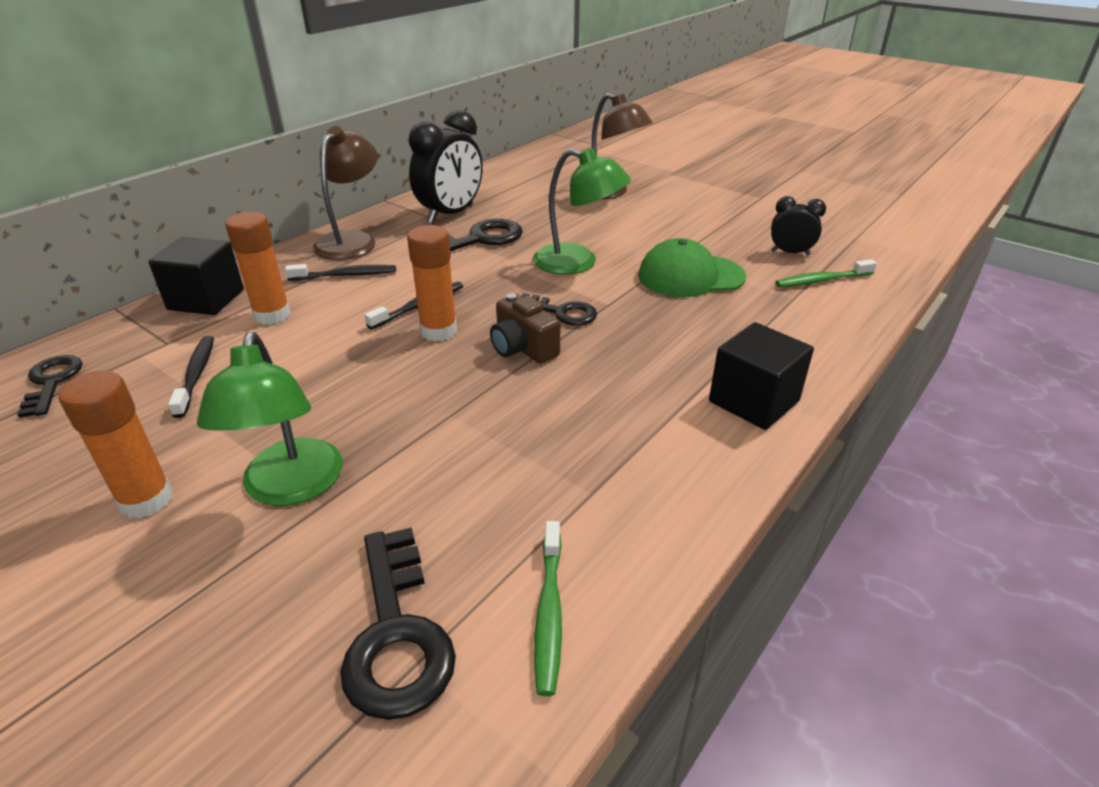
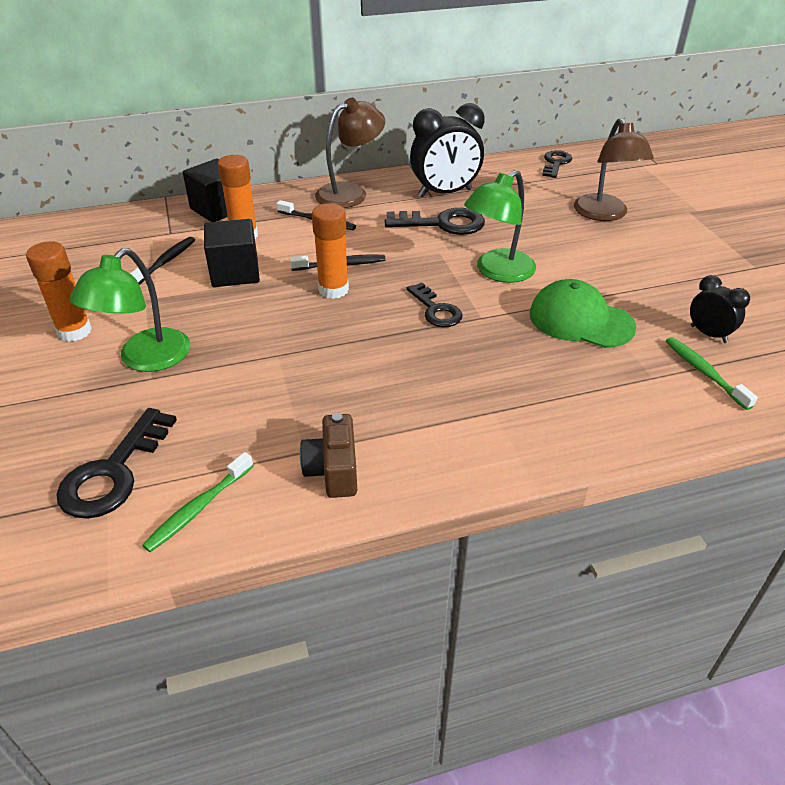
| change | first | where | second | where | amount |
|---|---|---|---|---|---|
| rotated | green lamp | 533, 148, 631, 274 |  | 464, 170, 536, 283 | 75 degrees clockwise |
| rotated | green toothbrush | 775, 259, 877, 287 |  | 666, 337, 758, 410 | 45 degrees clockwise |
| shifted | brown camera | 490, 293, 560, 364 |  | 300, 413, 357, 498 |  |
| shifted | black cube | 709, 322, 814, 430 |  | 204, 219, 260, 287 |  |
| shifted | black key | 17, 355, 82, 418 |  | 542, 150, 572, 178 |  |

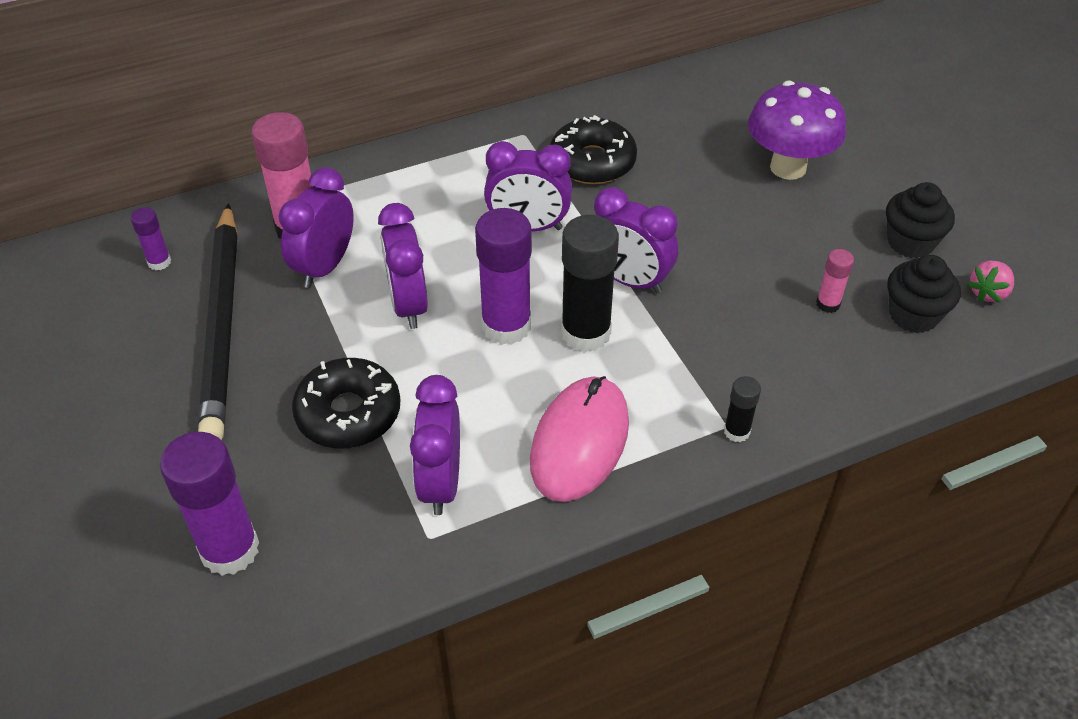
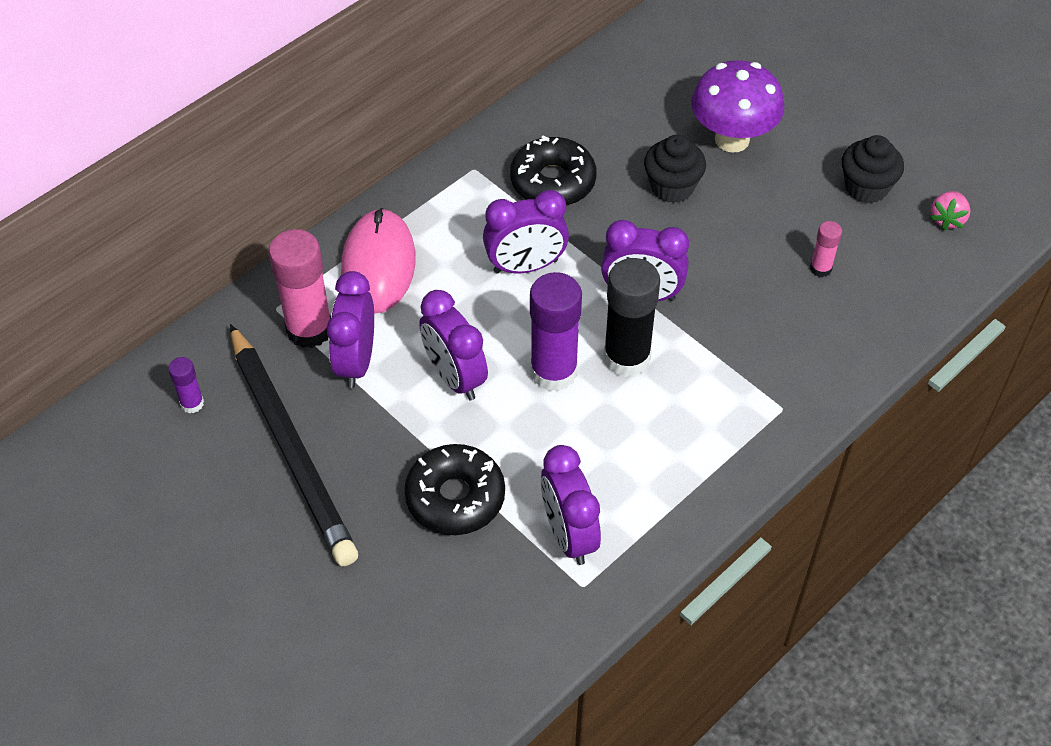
| change | first | where | second | where | amount |
|---|---|---|---|---|---|
| shifted | black cupcake | 887, 255, 961, 333 |  | 644, 135, 706, 203 |  |
| shifted | pink mouse | 530, 376, 629, 502 |  | 341, 208, 416, 314 |  |
| gone | black glue stick | 724, 376, 761, 442 |  |  |  |
| gone | purple glue stick | 160, 432, 259, 576 |  |  |  |

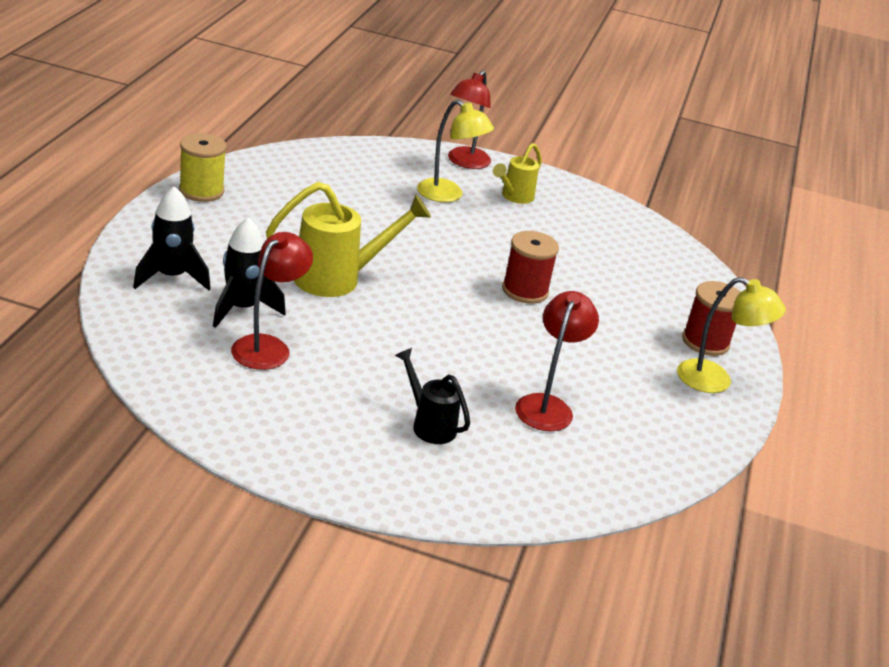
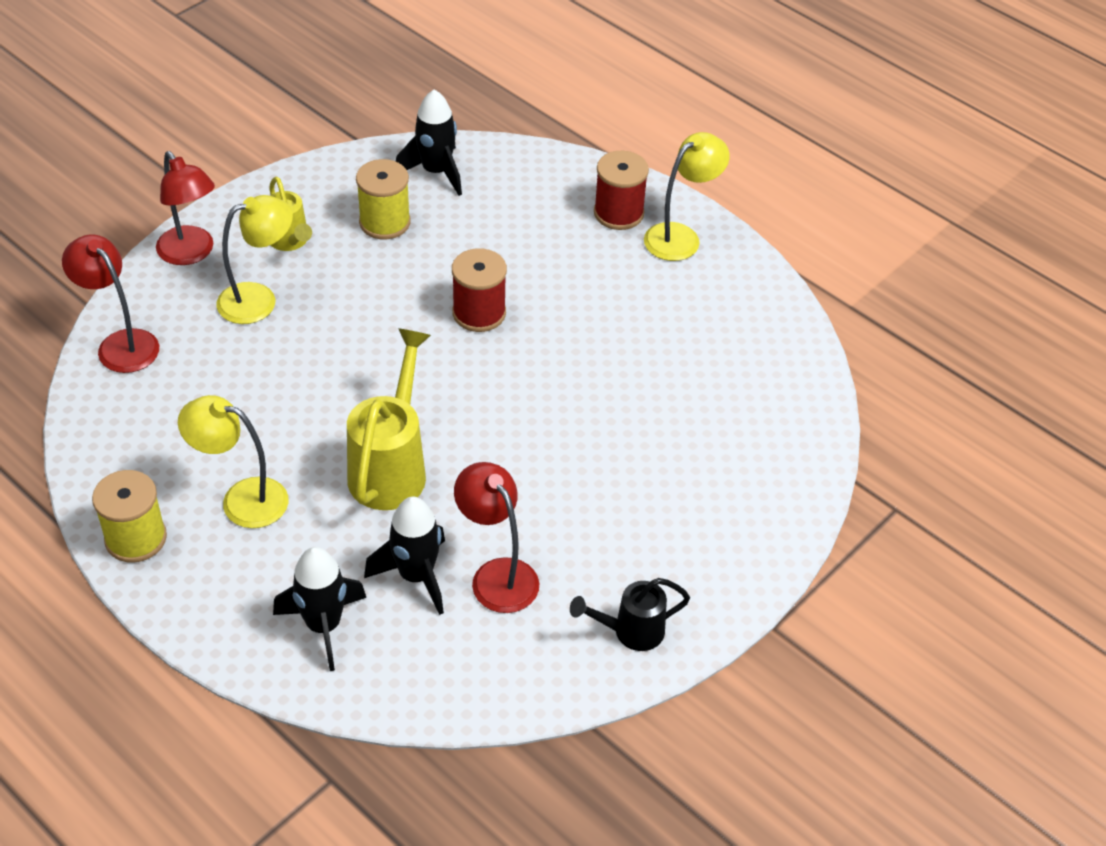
| change | first | where | second | where | amount |
|---|---|---|---|---|---|
| shifted | red lamp | 515, 291, 599, 431 |  | 62, 235, 159, 373 |  |
| shifted | black watering can | 395, 348, 470, 444 |  | 570, 578, 690, 651 |  |
| new |  |  | black rocket | 396, 89, 462, 196 |  |
| new |  |  | yellow spool | 356, 159, 411, 239 |  |
| new |  |  | yellow lamp | 178, 395, 289, 528 |  |

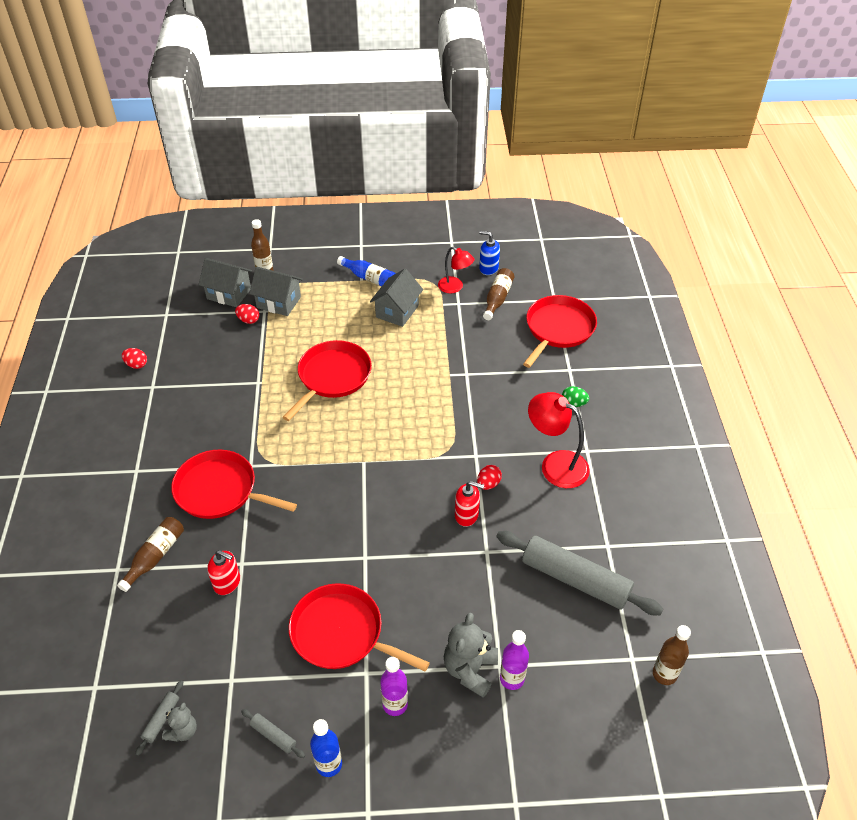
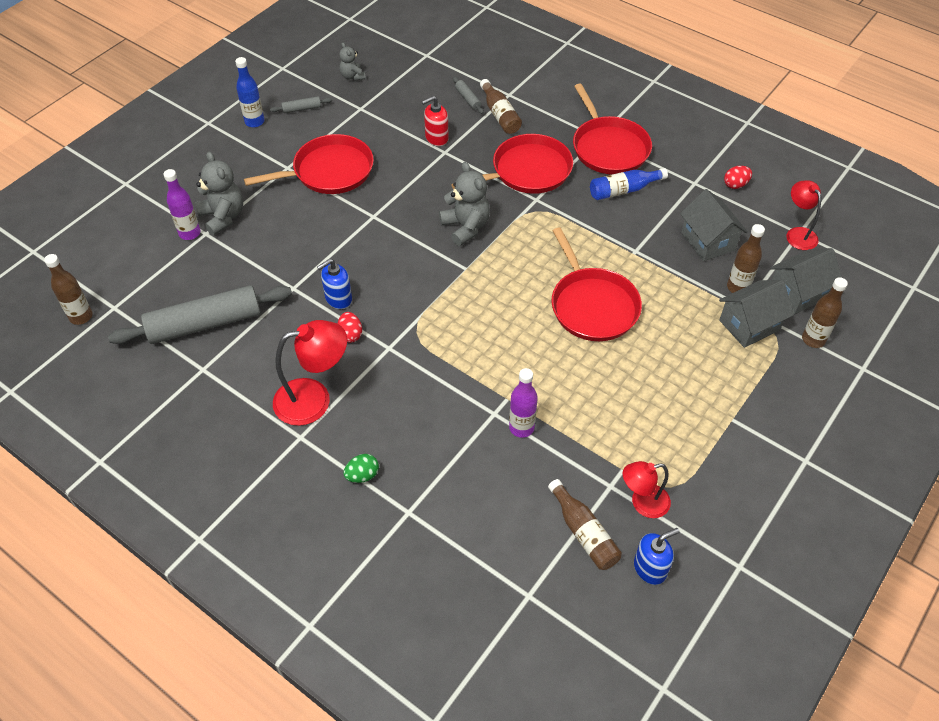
| change | first | where | second | where | amount |
|---|---|---|---|---|---|
| shifted | blue bottle | 337, 256, 396, 286 |  | 590, 168, 668, 200 |  |
| shifted | grey house | 370, 269, 423, 327 |  | 680, 189, 748, 261 |  |
| shifted | red pan | 523, 295, 597, 368 |  | 573, 84, 652, 175 |  |
| swapped | red egg | 235, 304, 259, 324 | brown bottle | 727, 224, 765, 293 |  |
| repainted | red soap dispenser | 455, 481, 484, 527 | blue soap dispenser | 317, 259, 352, 309 |  |
| shifted | purple bottle | 380, 657, 408, 716 |  | 509, 368, 538, 438 |  |
| shifted | grey rolling pin | 136, 681, 183, 756 |  | 453, 77, 484, 114 |  |
| new |  |  | grey teddy bear | 439, 162, 490, 246 |  |
| new |  |  | red lamp | 786, 180, 821, 250 |  |

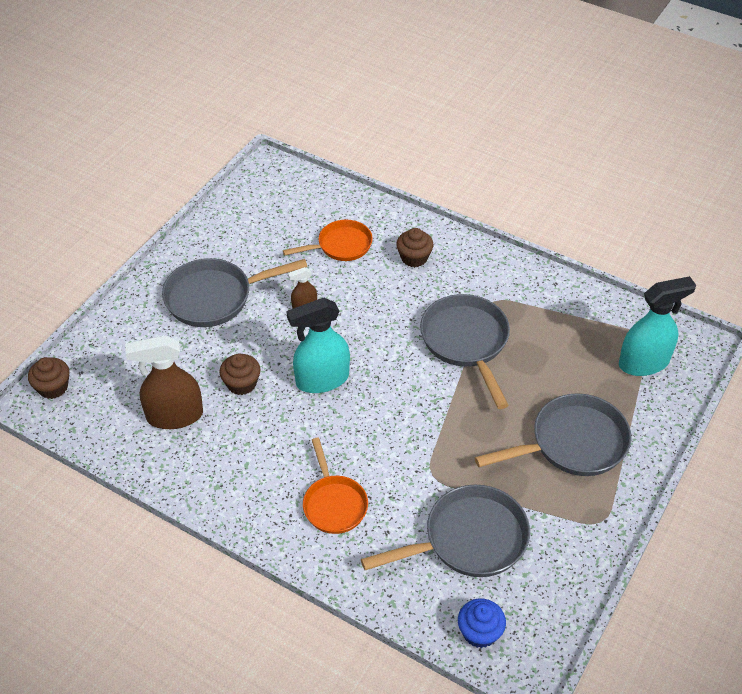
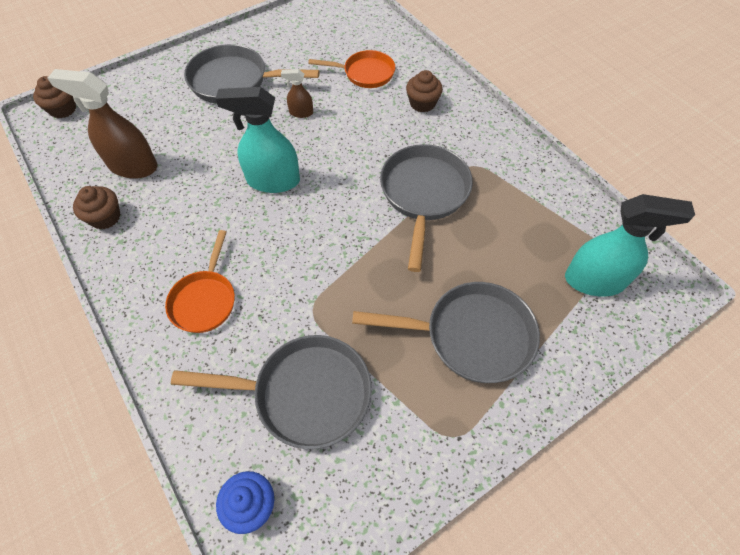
| change | first | where | second | where | amount |
|---|---|---|---|---|---|
| shifted | brown cupcake | 219, 354, 260, 395 |  | 73, 186, 120, 230 |  |

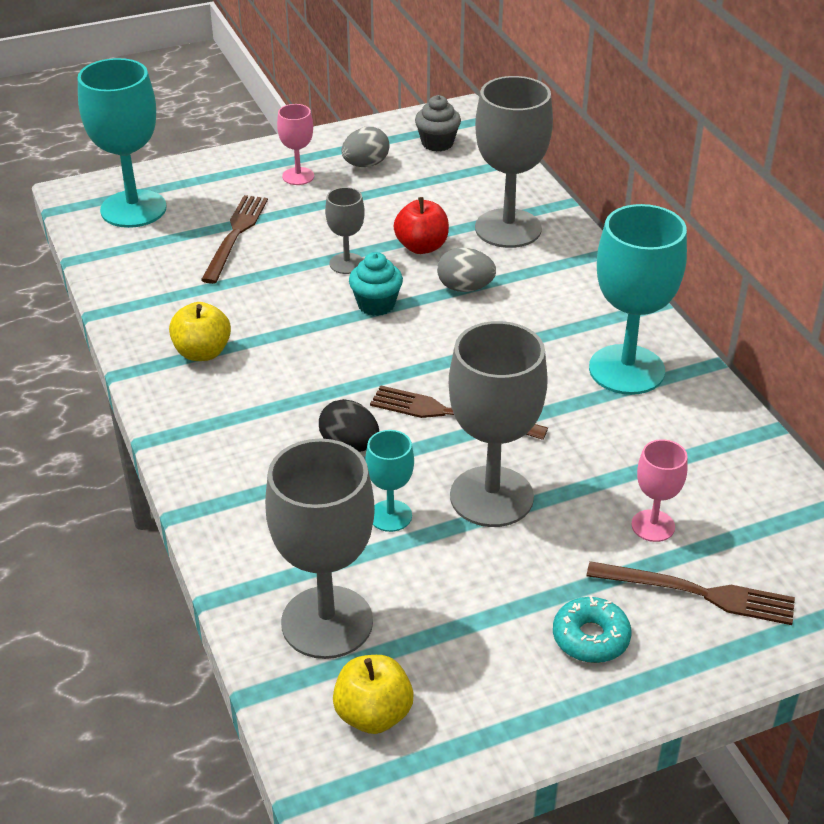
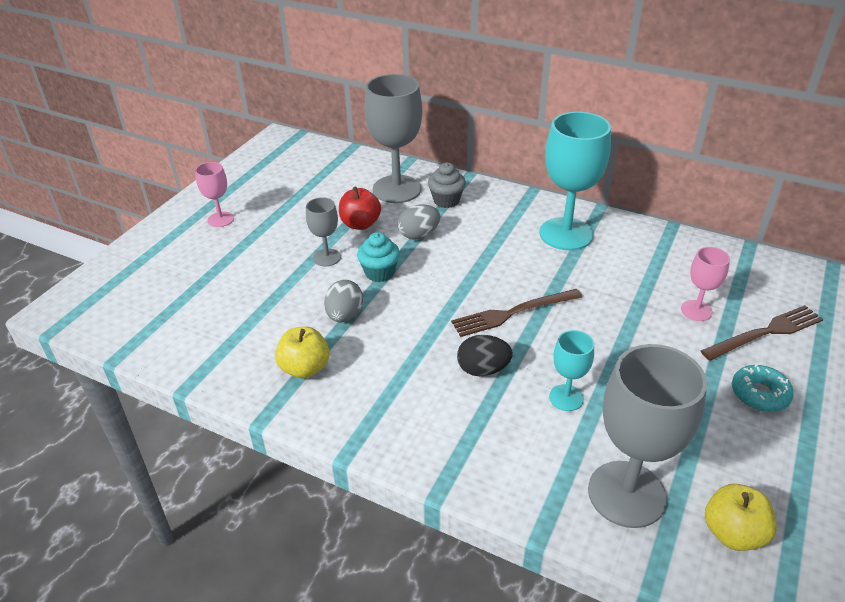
| change | first | where | second | where | amount |
|---|---|---|---|---|---|
| gone | turquoise goblet | 78, 58, 166, 228 |  |  |  |
| shifted | grey cupcake | 415, 95, 461, 152 |  | 428, 163, 466, 208 |  |
| shifted | grey egg | 341, 127, 390, 167 |  | 324, 280, 363, 322 |  |
| gone | brown fork | 201, 195, 268, 284 |  |  |  |
| gone | grey goblet | 449, 321, 548, 527 |  |  |  |

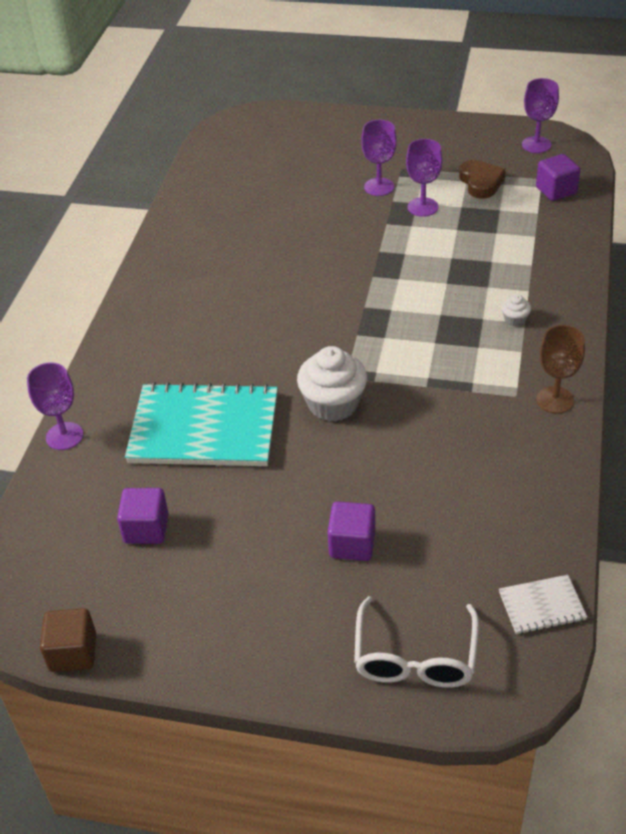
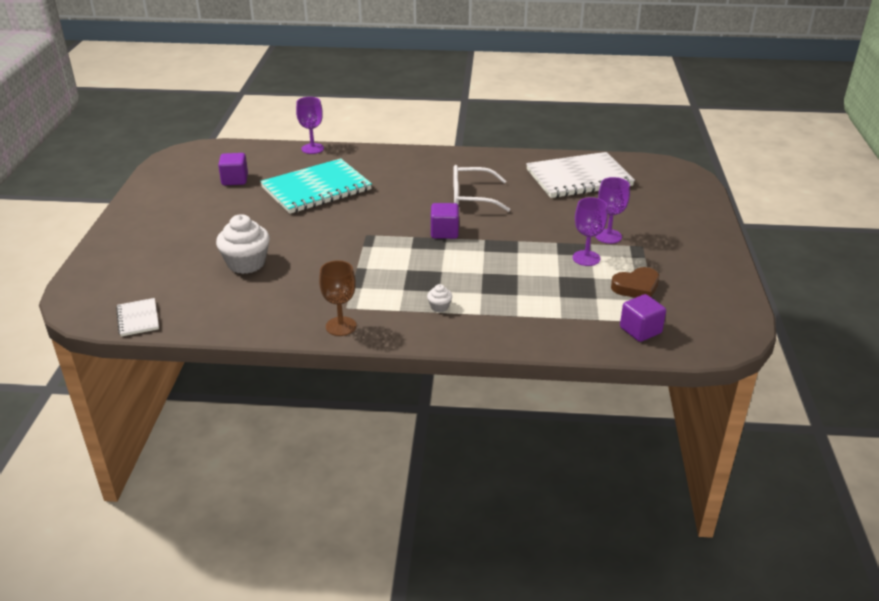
| change | first | where | second | where | amount |
|---|---|---|---|---|---|
| gone | purple goblet | 522, 78, 559, 153 |  |  |  |
| shifted | white cupcake | 297, 346, 367, 422 |  | 216, 214, 270, 274 |  |
| rotated | turquoise notebook | 125, 382, 278, 466 |  | 260, 158, 372, 214 | 60 degrees clockwise |
| shifted | purple cube | 328, 501, 375, 561 |  | 431, 203, 459, 239 |  |
| shifted | white glasses | 354, 596, 479, 688 |  | 453, 165, 510, 212 |  |
| gone | brown cube | 40, 608, 96, 672 |  |  |  |
| new |  |  | white notebook | 526, 152, 635, 198 |  |

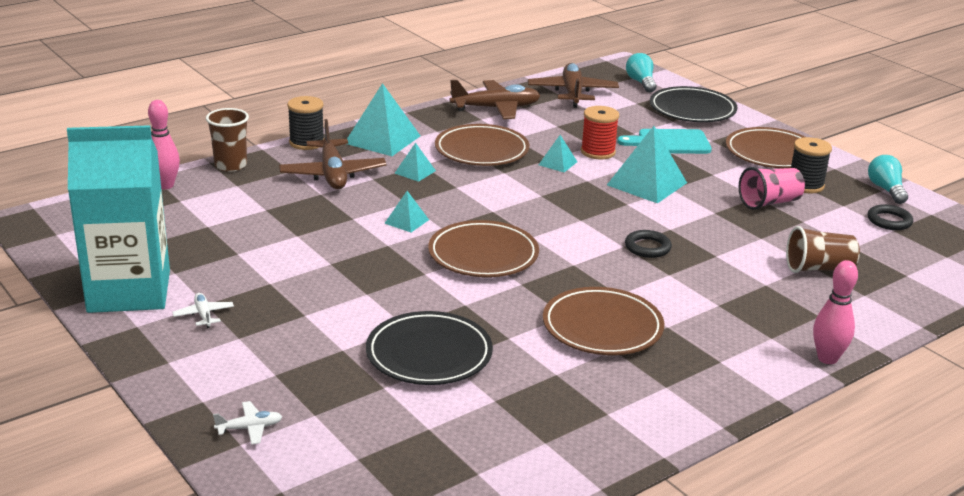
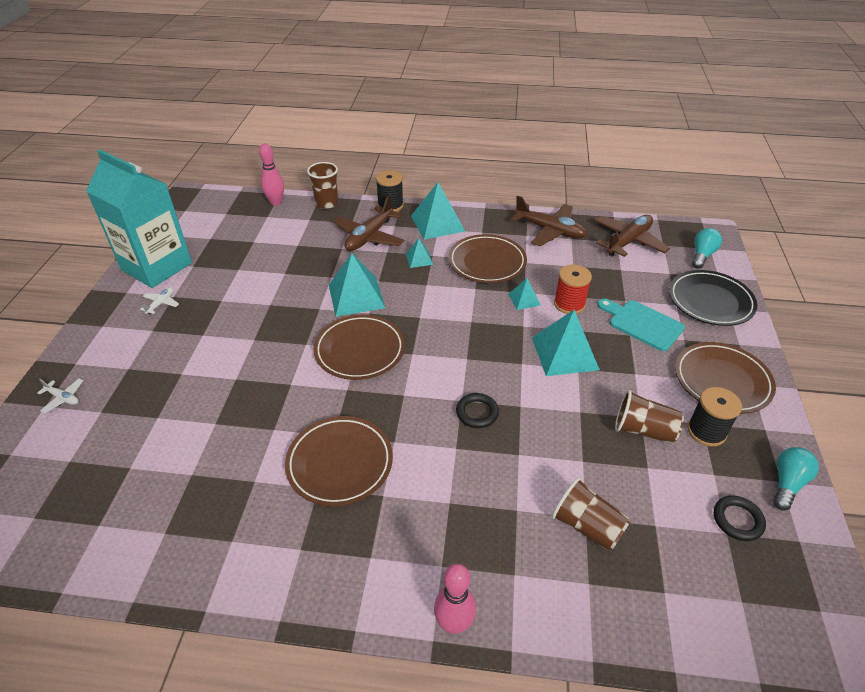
| change | first | where | second | where | amount |
|---|---|---|---|---|---|
| repainted | pink cup | 739, 167, 805, 210 | brown cup | 615, 390, 684, 443 |  |
| scaled | turquoise pyramid | 384, 191, 429, 232 |  | 329, 253, 385, 316 | x1.96 |
| gone | black plate | 366, 311, 493, 385 |  |  |  |

